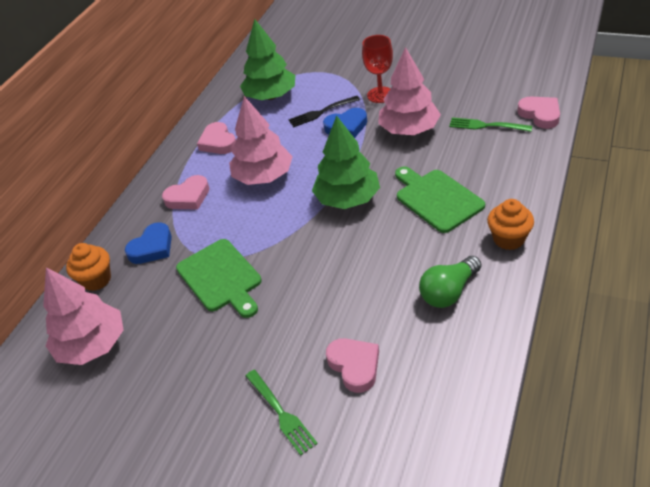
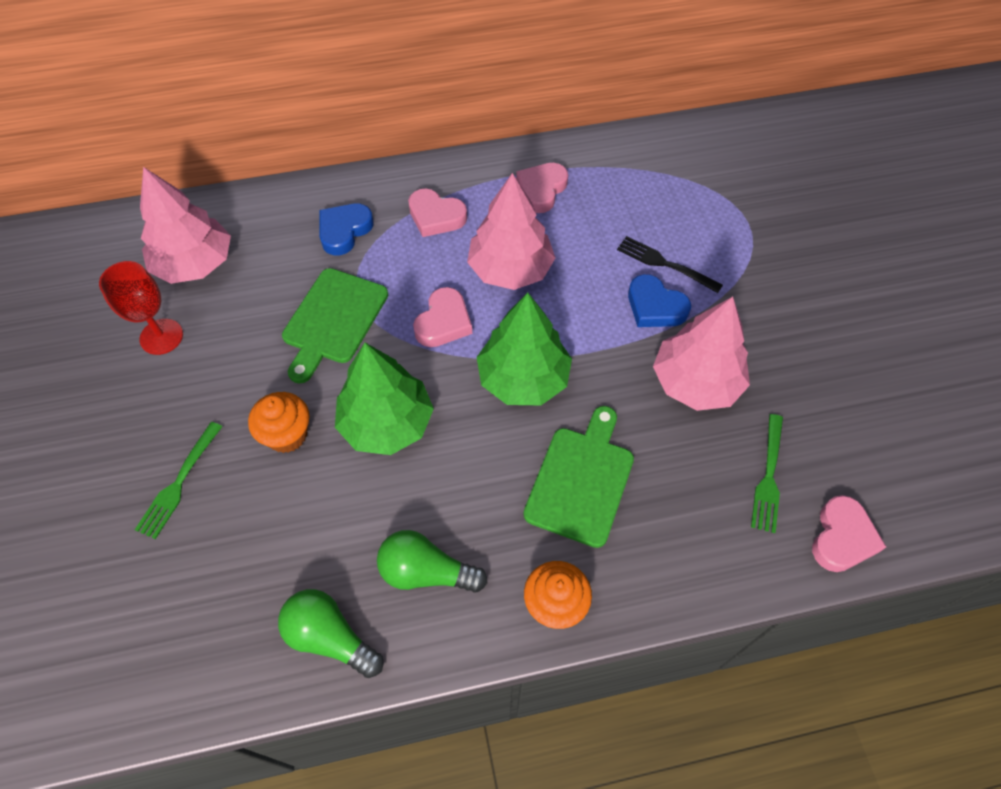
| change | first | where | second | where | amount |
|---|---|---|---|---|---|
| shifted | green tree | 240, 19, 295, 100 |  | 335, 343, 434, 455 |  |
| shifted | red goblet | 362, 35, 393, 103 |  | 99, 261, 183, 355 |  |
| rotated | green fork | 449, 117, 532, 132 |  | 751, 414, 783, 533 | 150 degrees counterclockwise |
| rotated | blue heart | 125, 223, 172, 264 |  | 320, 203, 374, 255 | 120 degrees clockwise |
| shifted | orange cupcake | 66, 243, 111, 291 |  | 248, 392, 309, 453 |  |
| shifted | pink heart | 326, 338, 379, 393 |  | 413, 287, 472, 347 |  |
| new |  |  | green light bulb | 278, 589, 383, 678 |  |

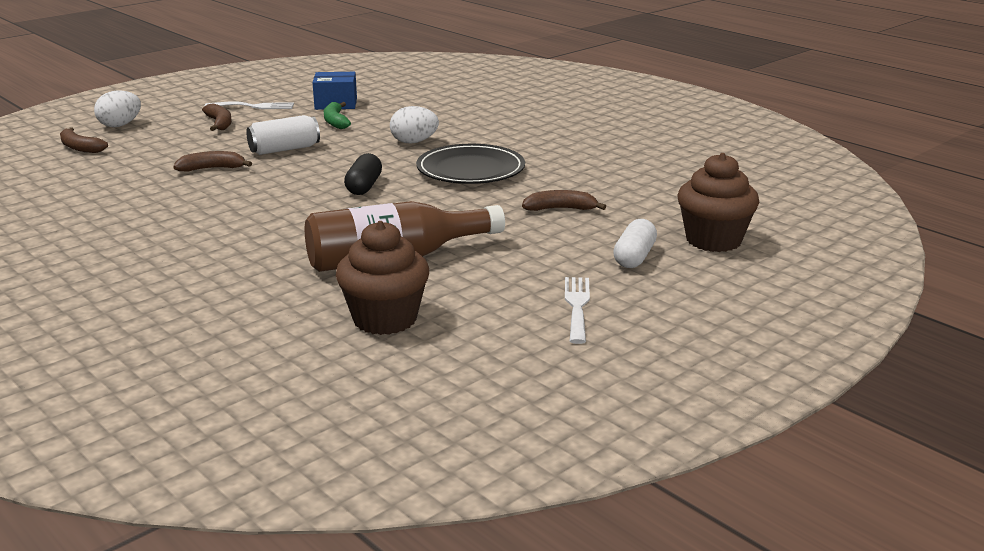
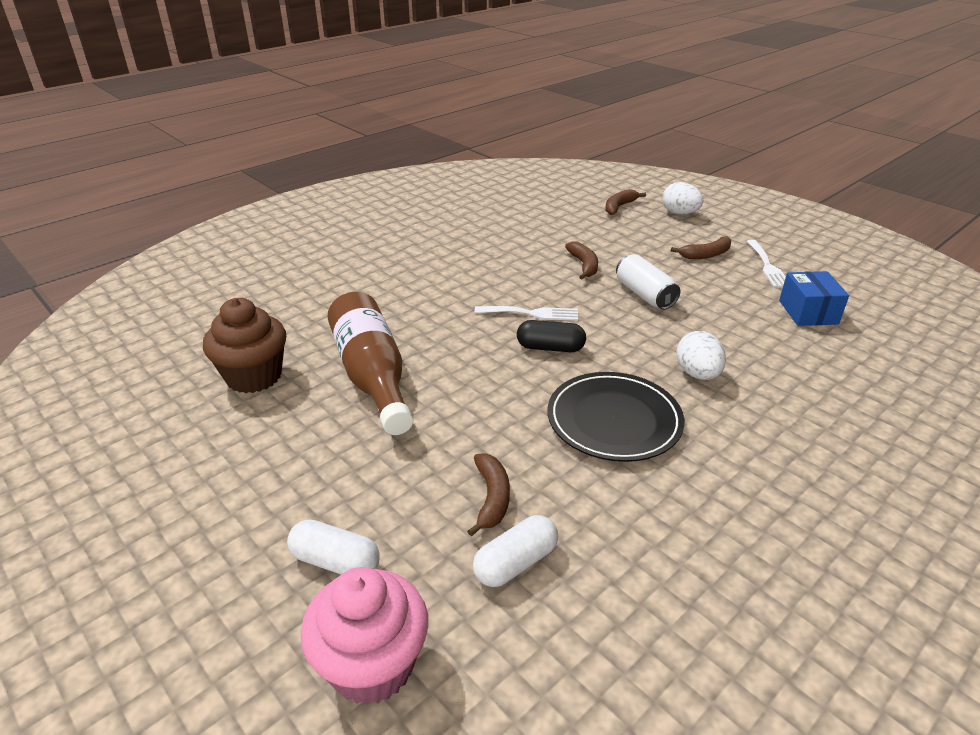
| change | first | where | second | where | amount |
|---|---|---|---|---|---|
| gone | green banana | 324, 102, 351, 129 |  |  |  |
| repainted | brown cupcake | 678, 153, 759, 252 | pink cupcake | 301, 567, 428, 705 |  |
| shifted | white fork | 565, 277, 590, 344 |  | 474, 306, 578, 321 |  |
| new |  |  | white capsule | 473, 515, 558, 587 |  |

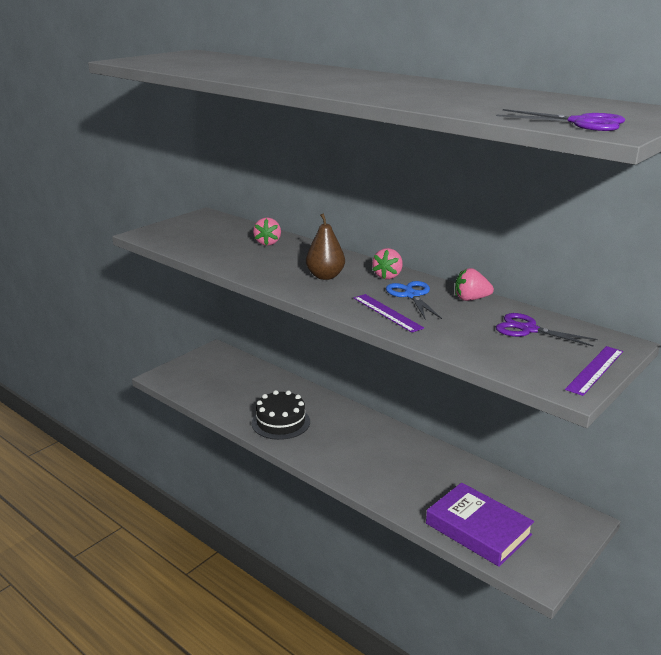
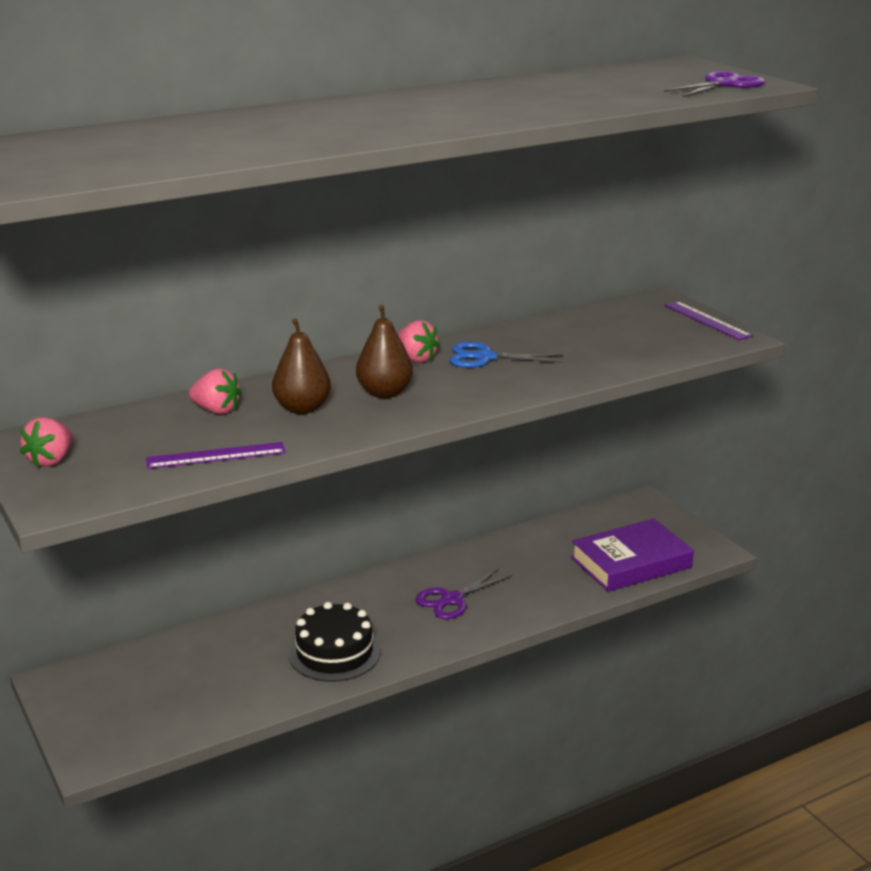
| change | first | where | second | where | amount |
|---|---|---|---|---|---|
| shifted | pink strawberry | 455, 268, 494, 301 |  | 20, 417, 72, 467 |  |
| shifted | purple ruler | 353, 294, 424, 333 |  | 146, 442, 286, 469 |  |
| shifted | purple scissors | 496, 313, 598, 347 |  | 415, 568, 512, 619 |  |
| new |  |  | brown pear | 272, 318, 331, 414 |  |

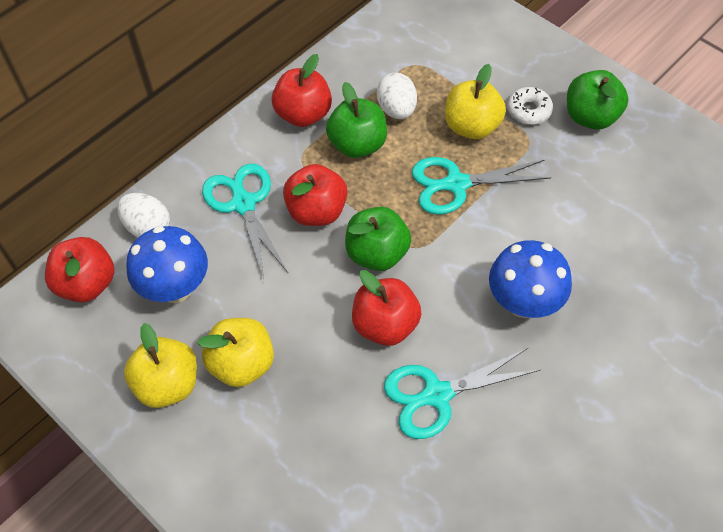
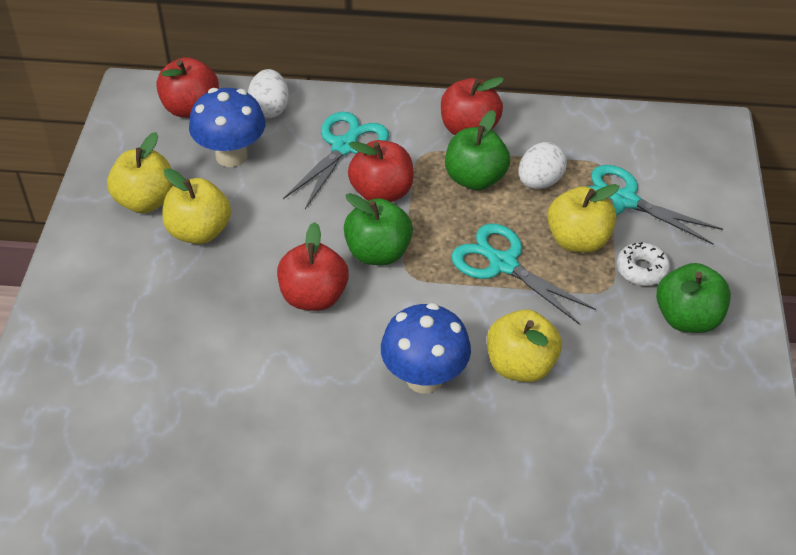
| change | first | where | second | where | amount |
|---|---|---|---|---|---|
| shifted | turquoise scissors | 384, 347, 540, 439 |  | 586, 165, 723, 245 |  |
| new |  |  | yellow apple | 487, 309, 562, 382 |  |

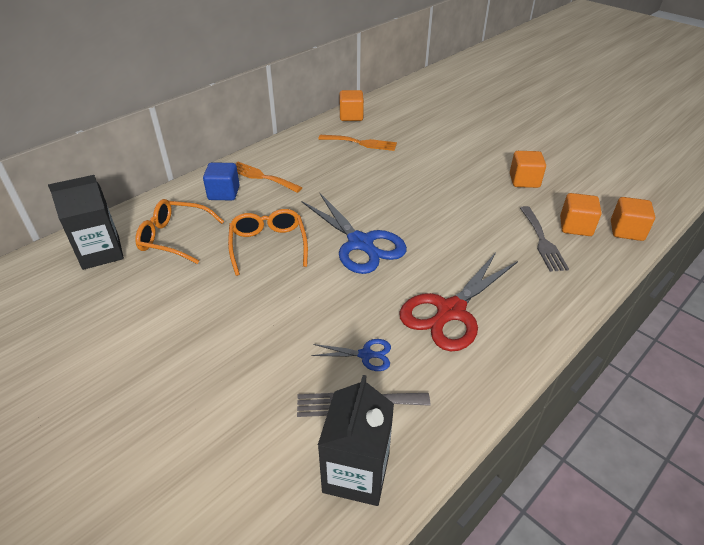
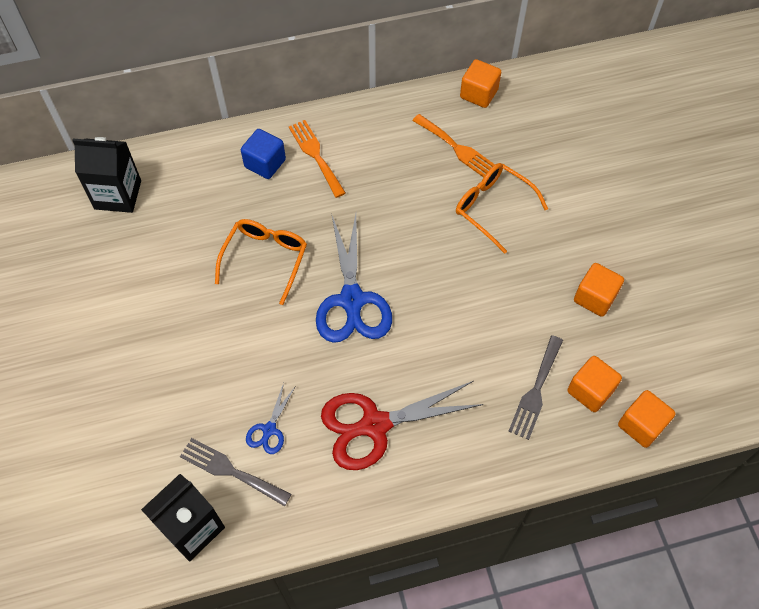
| change | first | where | second | where | amount |
|---|---|---|---|---|---|
| shifted | orange glasses | 135, 199, 224, 264 |  | 456, 163, 548, 254 |  |
| rotated | blue scissors | 311, 339, 391, 371 |  | 246, 383, 295, 454 | 75 degrees clockwise |

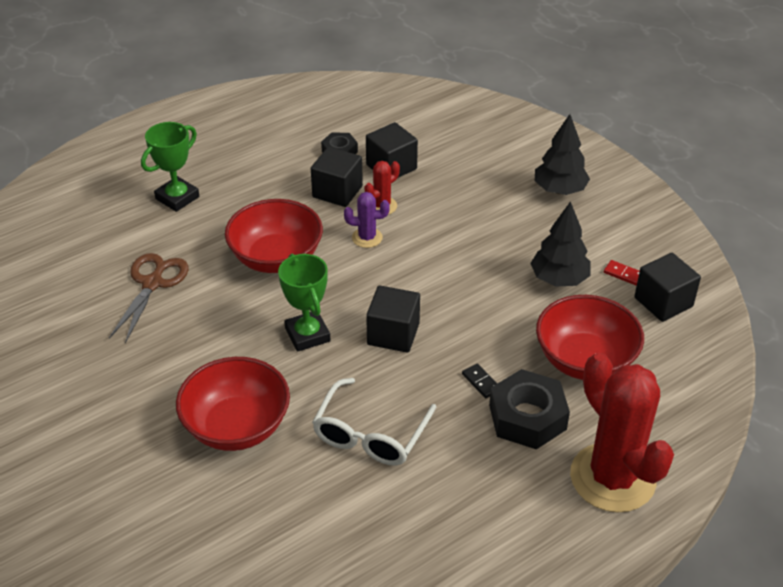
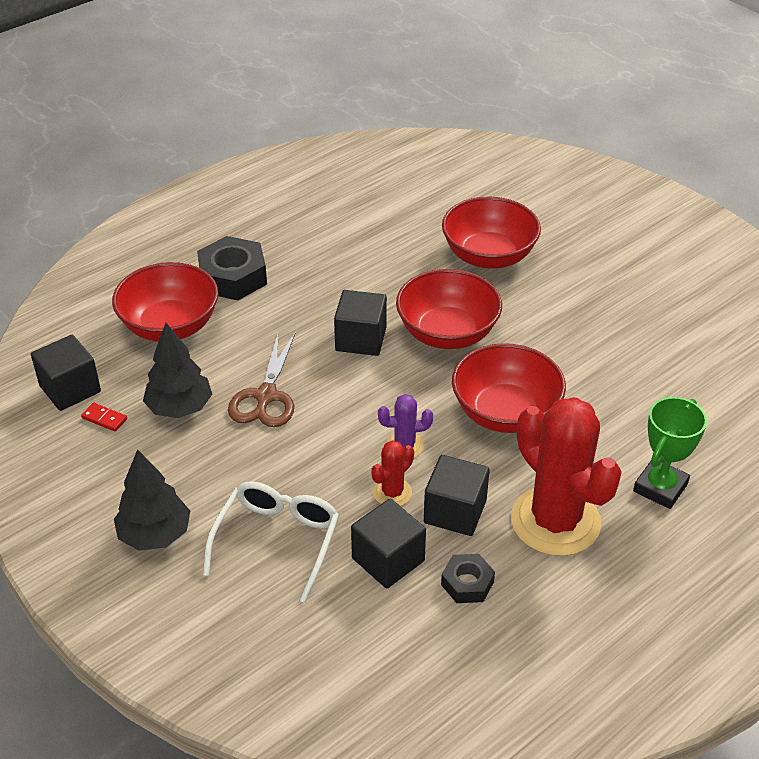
| change | first | where | second | where | amount |
|---|---|---|---|---|---|
| shifted | brown scissors | 109, 253, 189, 343 |  | 228, 332, 296, 427 |  |
| swapped | green trophy | 278, 254, 331, 352 | red bowl | 396, 269, 502, 349 |  |
| shifted | red cactus | 570, 352, 674, 513 |  | 511, 397, 622, 556 |  |
| gone | black domino | 462, 363, 497, 398 |  |  |  |
| shifted | white glasses | 312, 378, 436, 465 |  | 203, 481, 339, 603 |  |

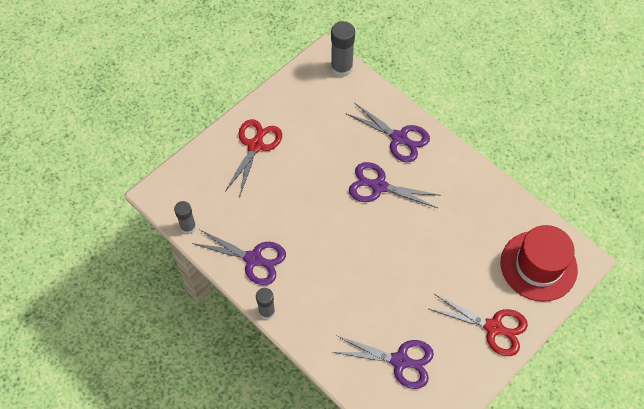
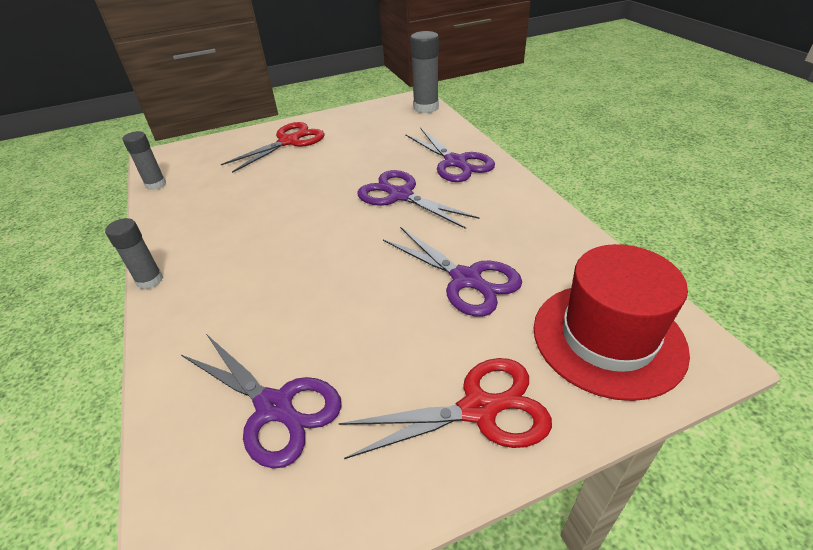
| change | first | where | second | where | amount |
|---|---|---|---|---|---|
| shifted | purple scissors | 192, 229, 286, 285 |  | 383, 227, 522, 317 |  |
| rotated | red scissors | 429, 294, 528, 356 |  | 339, 358, 552, 459 | 60 degrees counterclockwise |

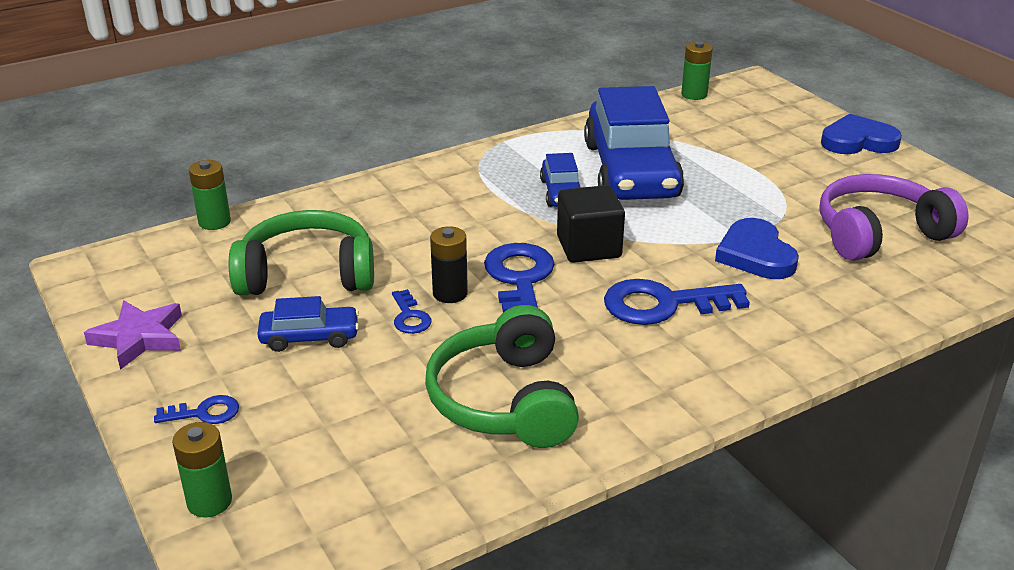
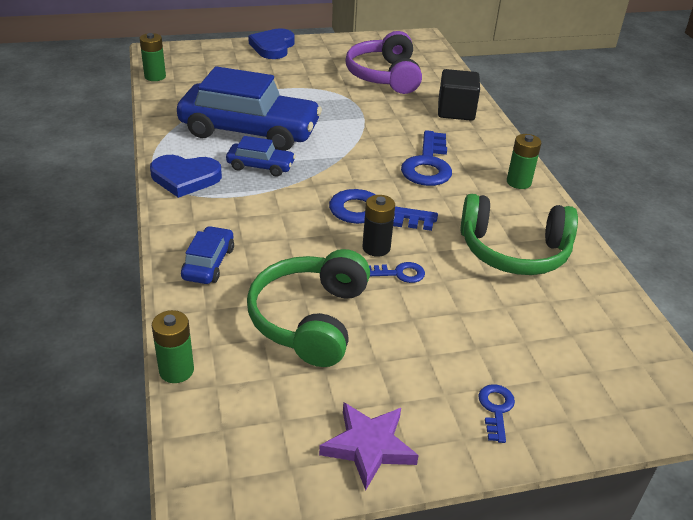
| change | first | where | second | where | amount |
|---|---|---|---|---|---|
| shifted | black cube | 557, 185, 625, 263 |  | 438, 69, 480, 121 |  |
| shifted | blue heart | 715, 218, 799, 279 |  | 150, 155, 222, 198 |  |
| shifted | blue car | 257, 296, 359, 352 |  | 181, 226, 234, 284 |  |
| shifted | green battery | 172, 422, 232, 518 |  | 507, 134, 541, 189 |  |

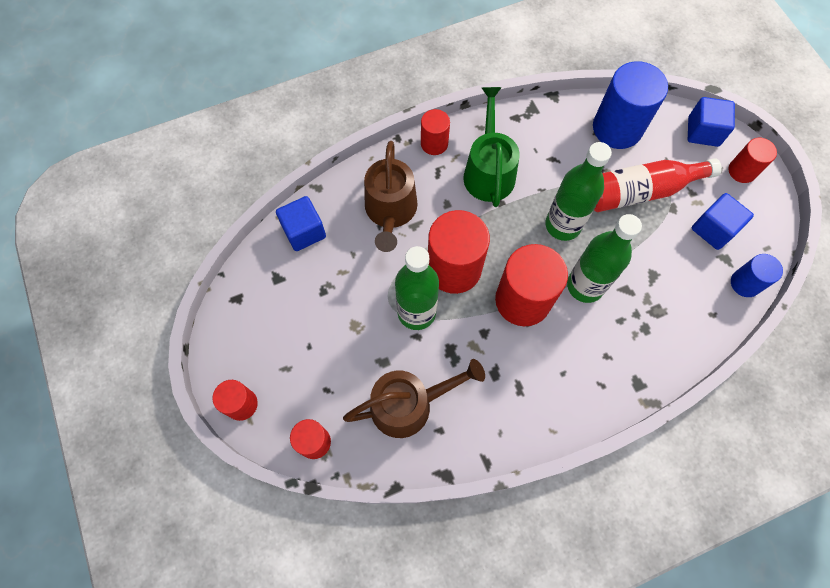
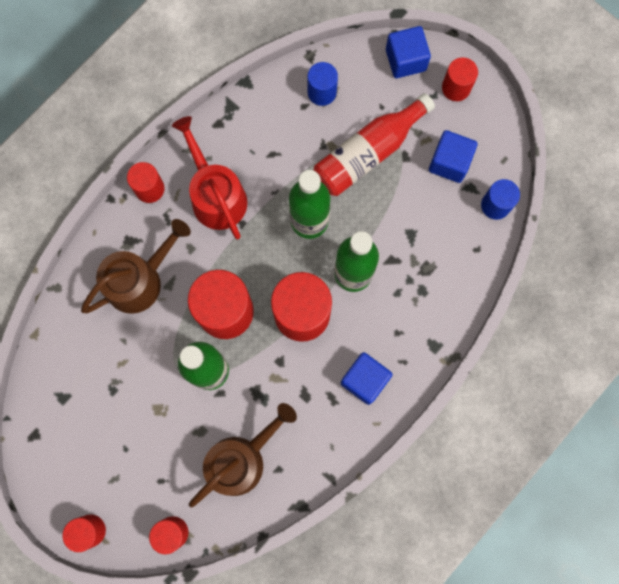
| change | first | where | second | where | amount |
|---|---|---|---|---|---|
| scaled | blue cylinder | 593, 61, 668, 149 |  | 308, 62, 338, 106 | x0.55 |
| repainted | green watering can | 463, 87, 520, 207 | red watering can | 172, 116, 247, 239 |  |
| rotated | brown watering can | 364, 141, 418, 252 |  | 81, 219, 191, 314 | 105 degrees counterclockwise |
| shifted | blue cube | 276, 196, 326, 251 |  | 341, 352, 393, 405 |  |

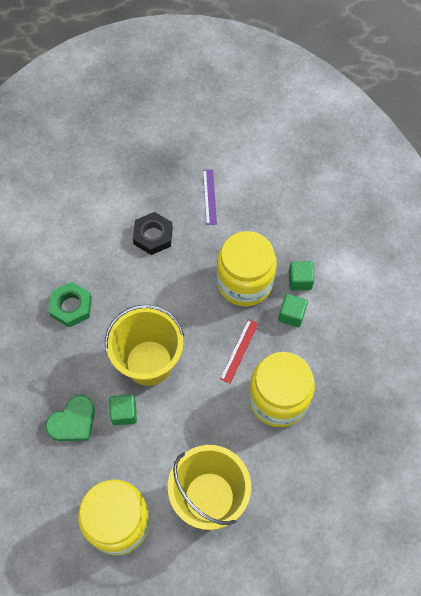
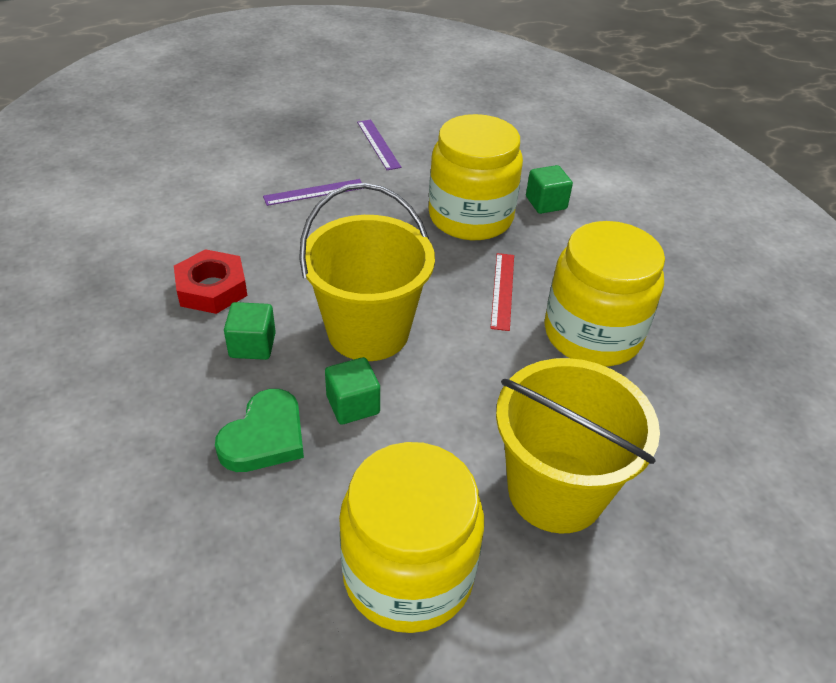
| change | first | where | second | where | amount |
|---|---|---|---|---|---|
| swapped | black nut | 133, 212, 173, 255 | purple ruler | 263, 179, 364, 206 |  |
| repainted | green nut | 49, 282, 92, 327 | red nut | 174, 249, 248, 314 |  |
| shifted | green cube | 278, 294, 308, 327 |  | 224, 302, 276, 360 |  |

